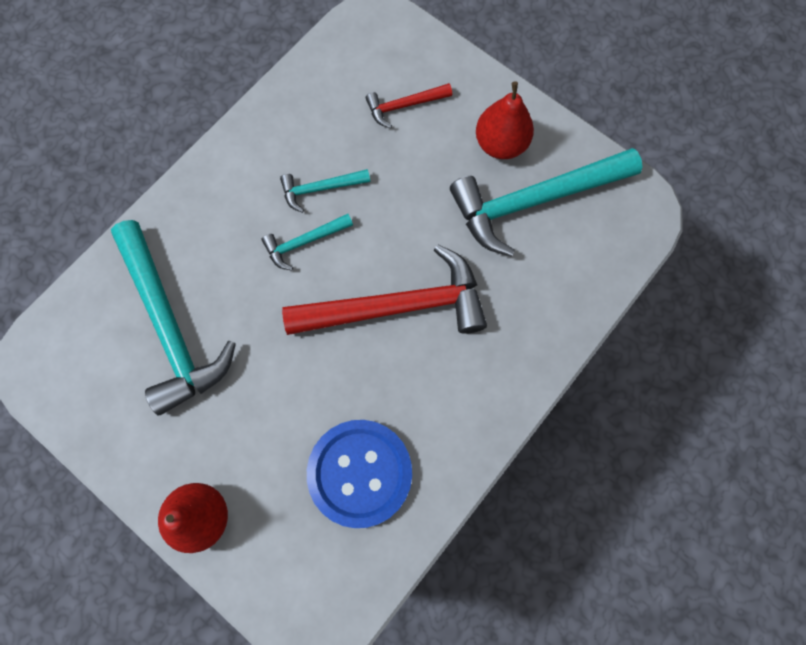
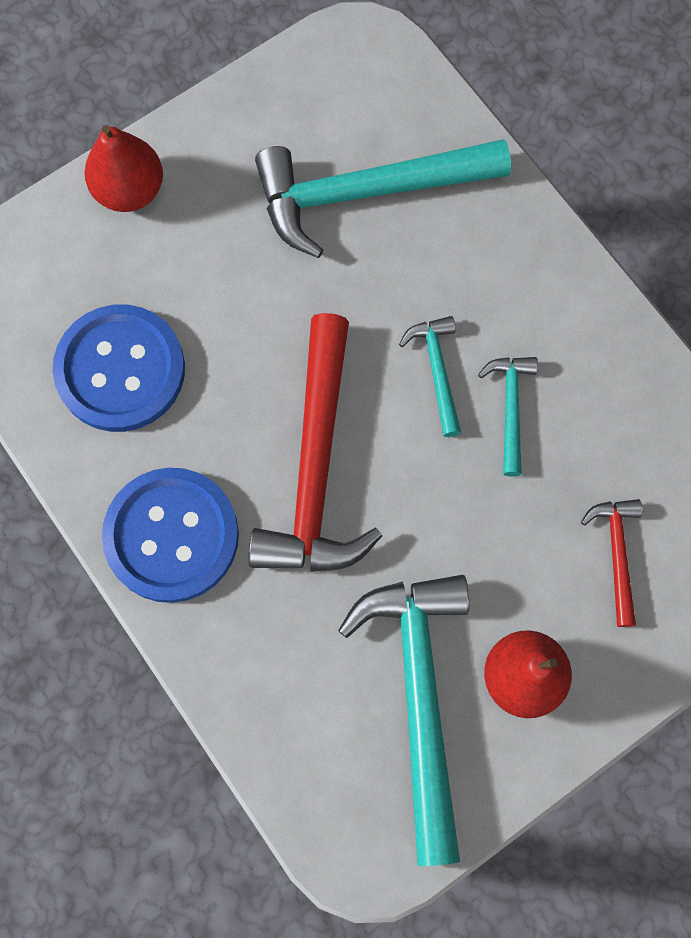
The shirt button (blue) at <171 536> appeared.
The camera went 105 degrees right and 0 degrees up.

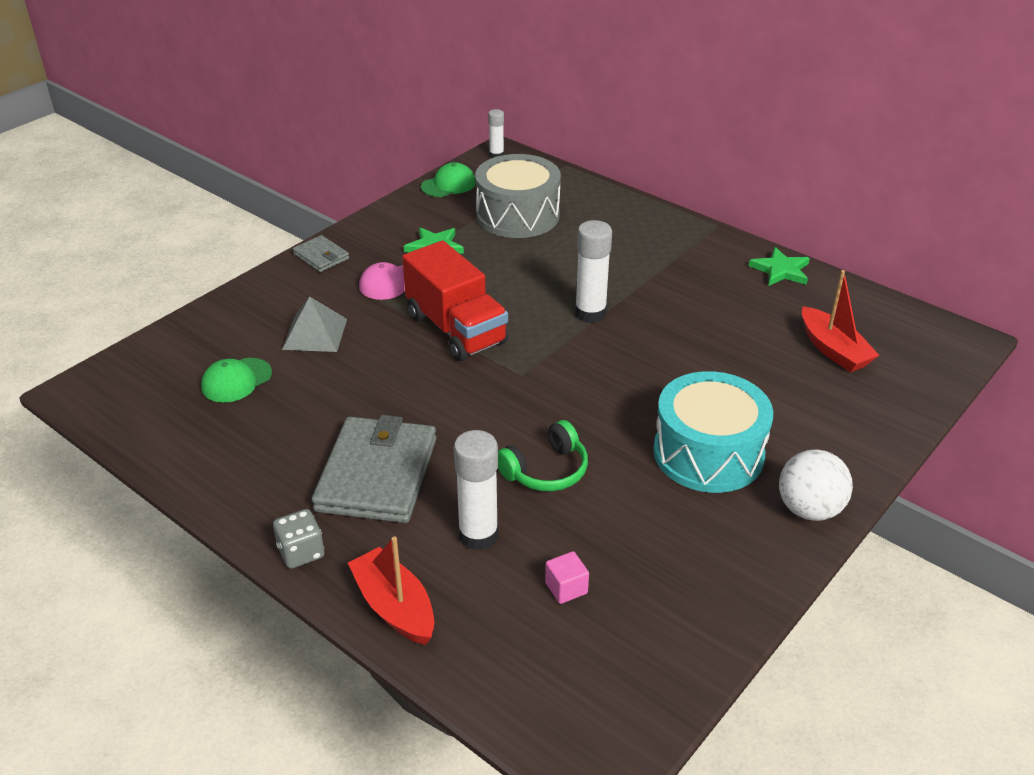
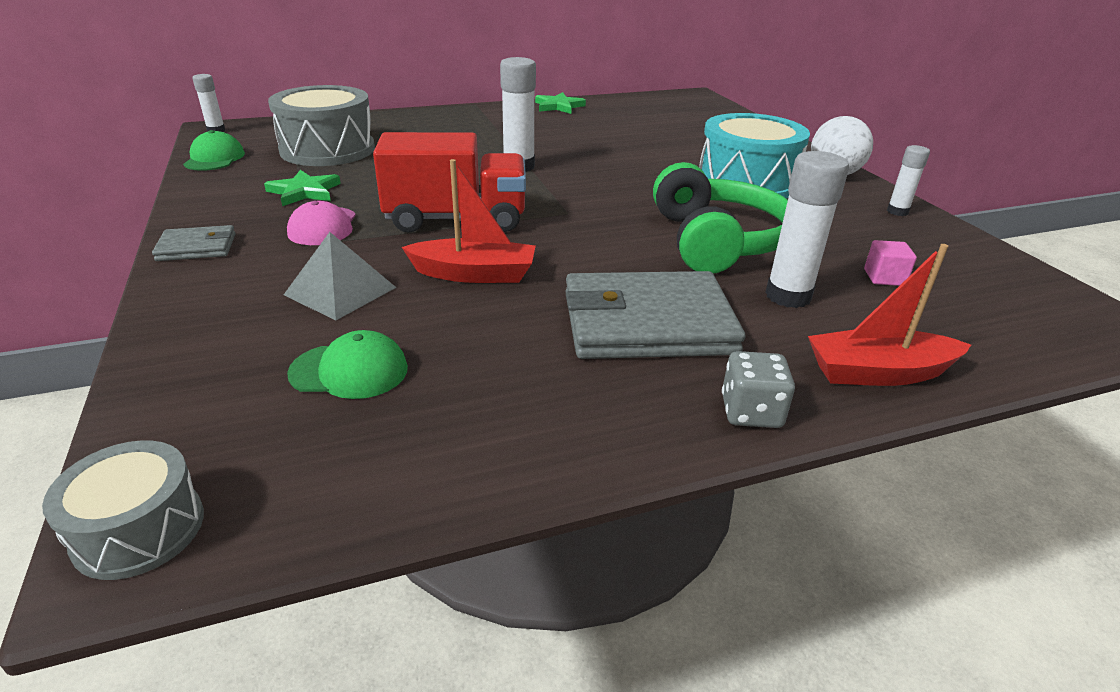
The baseball cap (emerald) at <236 380> turned 75 degrees counterclockwise.
The wallet (grey) at <377 474> turned 45 degrees counterclockwise.
The headset (emerald) at <546 470> changed to 1.65 times the size.
The boat (crimson) moved from <833 350> to <474 274>.
The snare drum (grey) at <139 529> appeared.
The stick of glue (pure white) at <897 211> appeared.
The camera went 60 degrees left and 5 degrees down.

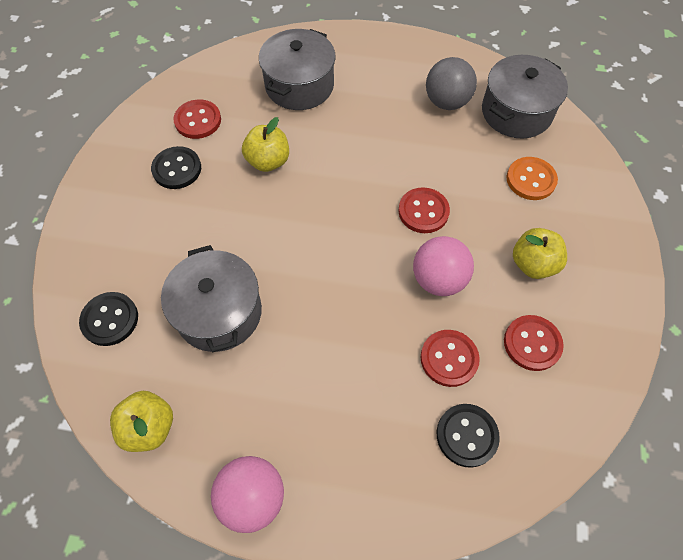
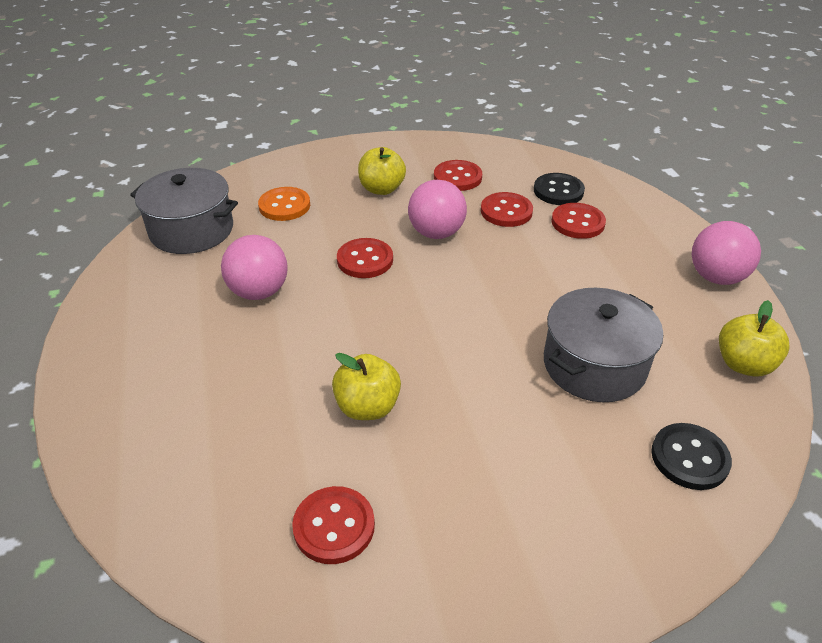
The shirt button (jet-black) at <177 169> disappeared.
The stockpot (grey) at <299 85> disappeared.
The sphere (grey) at <446 102> disappeared.
The sphere (pink) at <259 292> appeared.
The shirt button (crimson) at <577 222> appeared.
The camera went 115 degrees left and 20 degrees down.

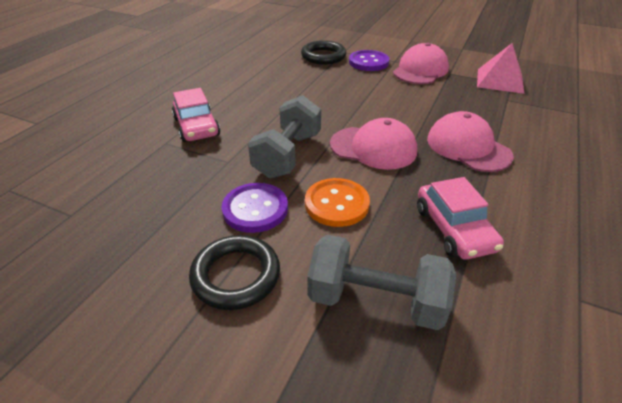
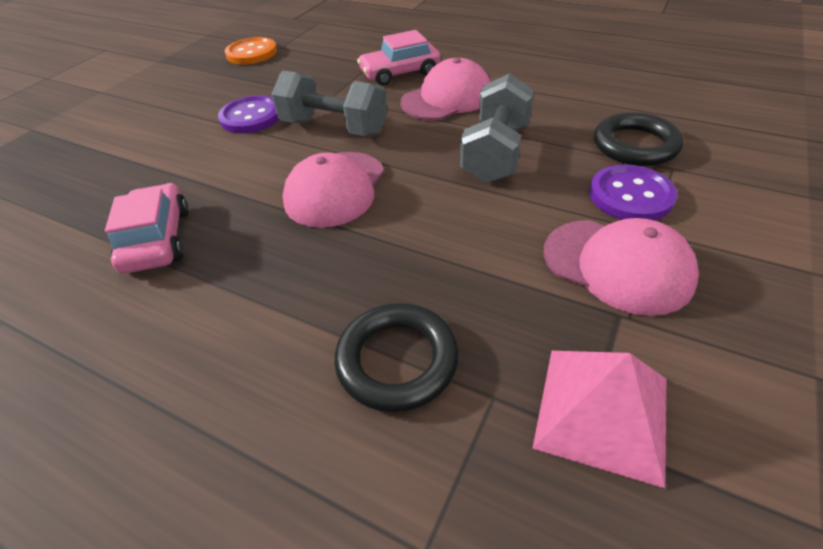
The hoop (jet-black) moved from <236 275> to <397 360>.
The shirt button (orange-coloured) moved from <336 204> to <252 53>.
The hand weight (grey) moved from <375 300> to <496 153>.
The car (pink) at <454 229> turned 90 degrees clockwise.
The baseball cap (pink) moved from <468 147> to <447 98>.
The camera went 95 degrees right and 5 degrees up.

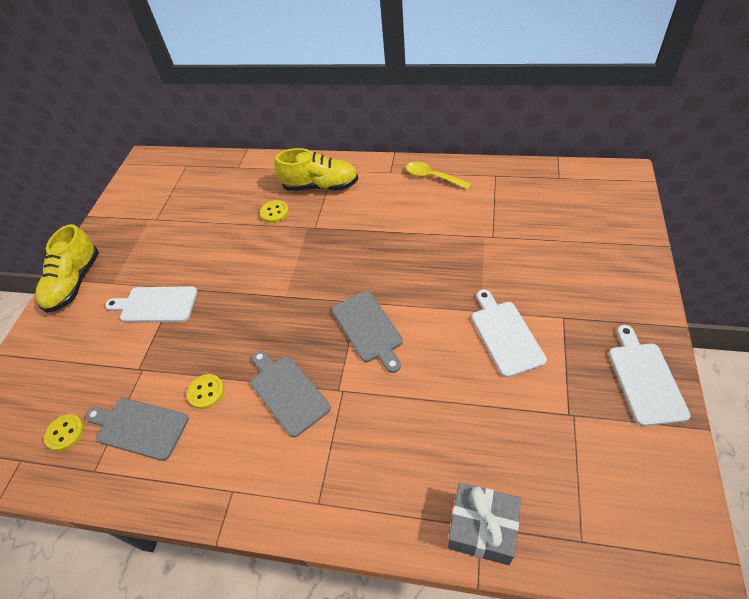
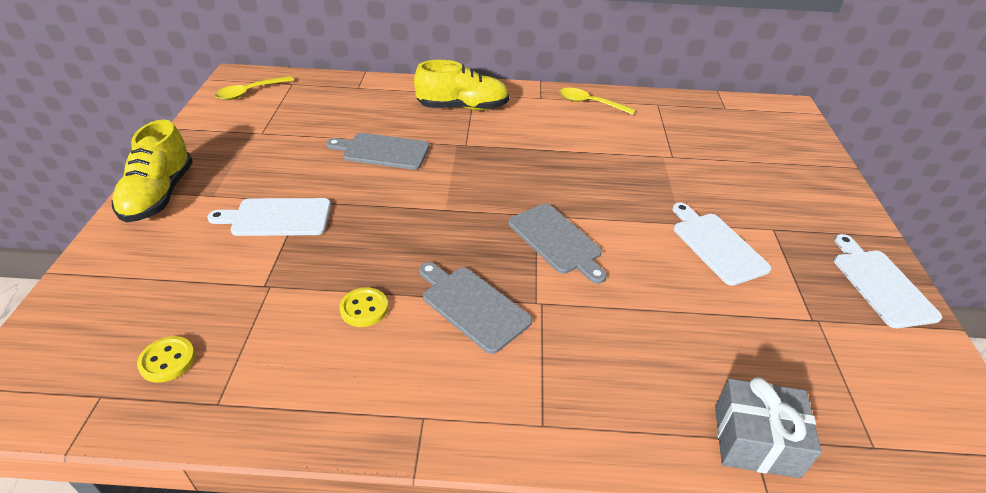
The cutting board (grey) moved from <139 427> to <382 151>.
The shirt button (bright yellow) at <274 212> disappeared.
The teaspoon (bright yellow) at <250 92> appeared.
The camera went 15 degrees left and 10 degrees down.

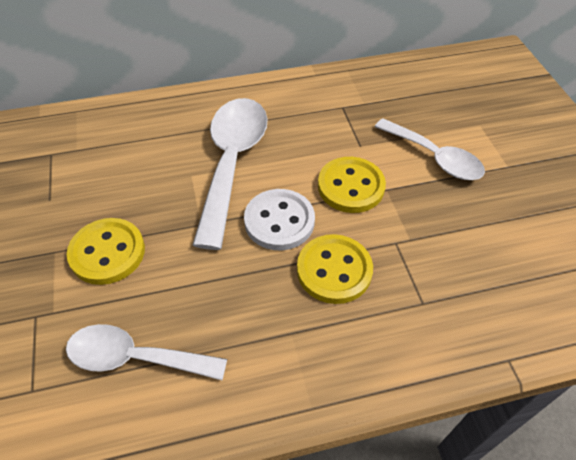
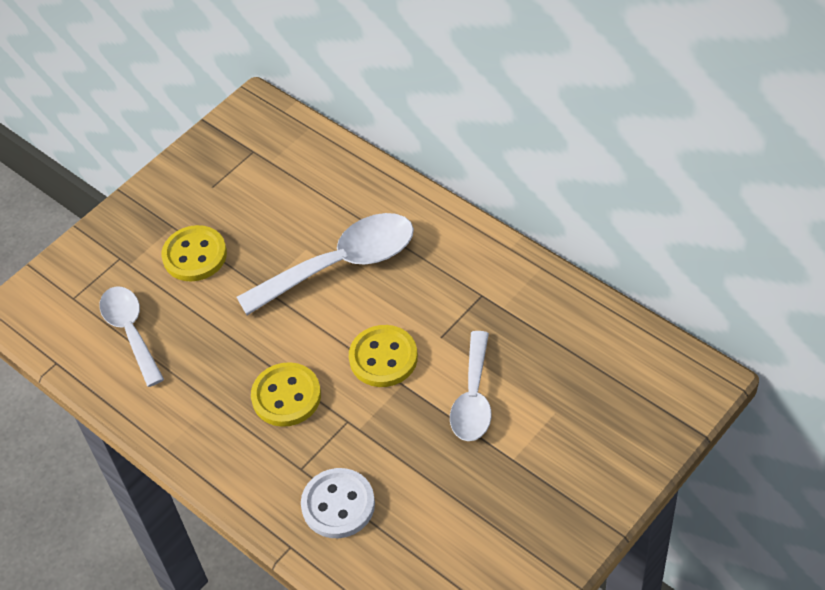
The shirt button (pure white) moved from <279 221> to <338 505>.
The camera went 60 degrees right and 0 degrees up.

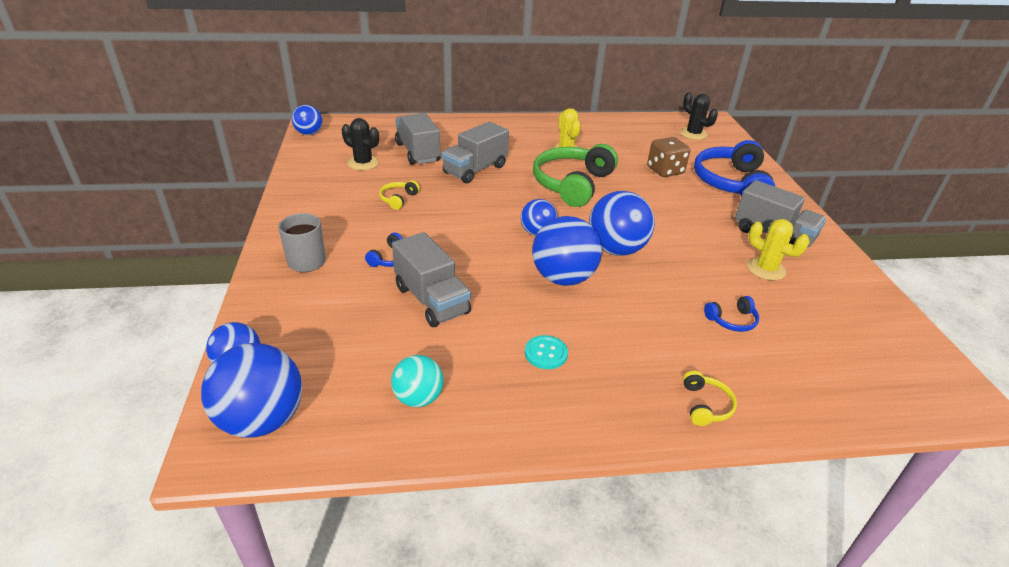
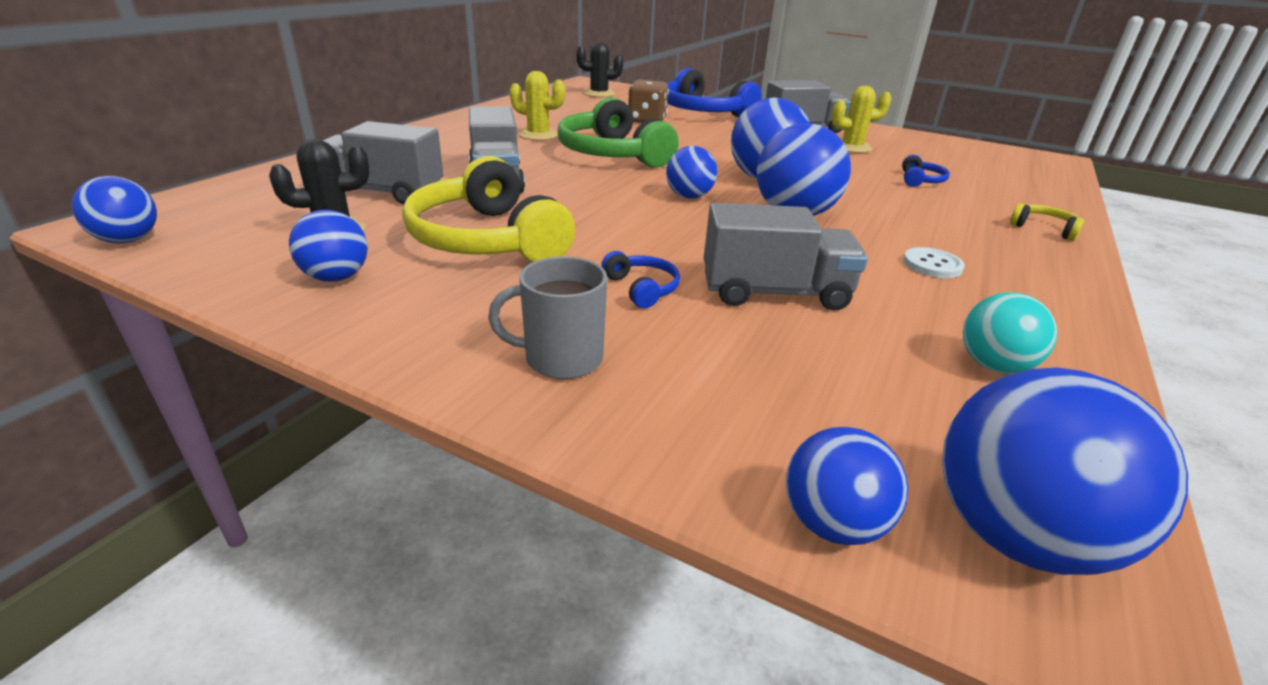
The headset (bright yellow) at <398 199> changed to 2.35 times the size.
The shirt button (aqua) at <546 353> became the shirt button (pure white) at <932 265>.
The sphere (blue) at <336 277> appeared.
The camera went 55 degrees left and 5 degrees down.

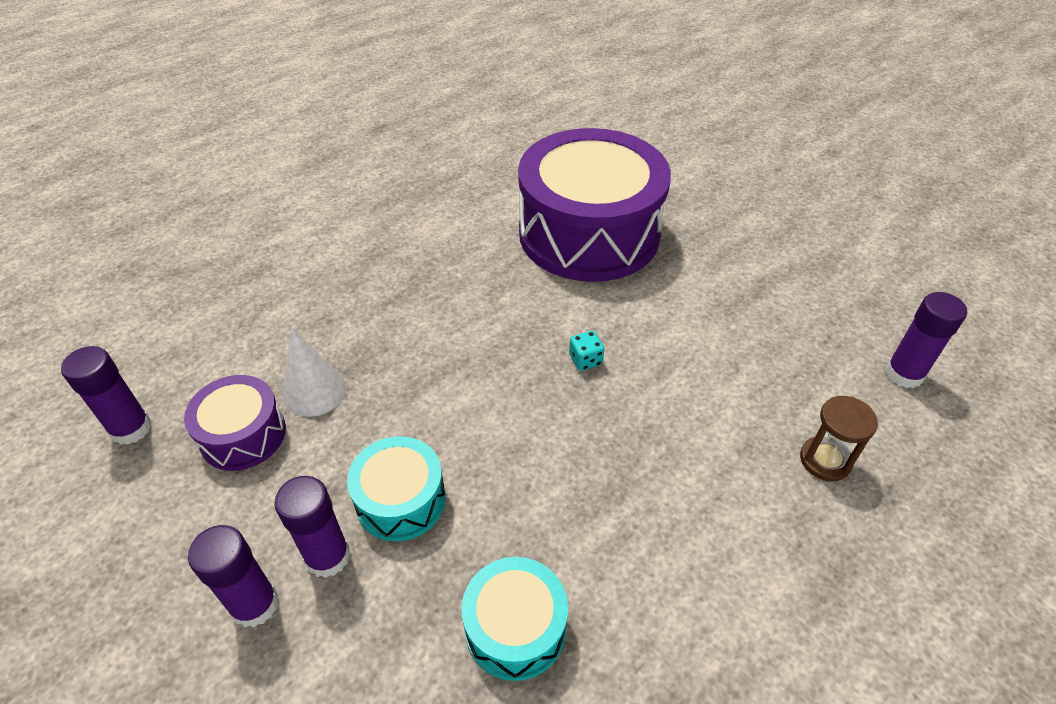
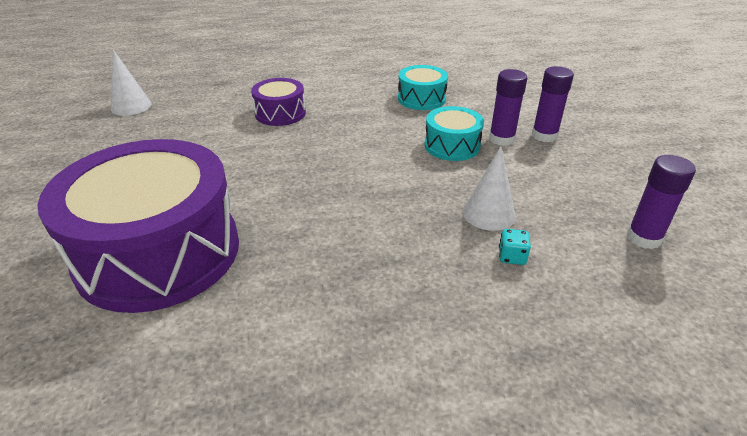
The snare drum (royal purple) moved from <243 435> to <280 113>.
The dice (aqua) moved from <585 360> to <512 257>.
The sandglass (brown) at <825 460> disappeared.
The stick of glue (royal purple) at <904 374> was replaced by the solid cone (pure white) at <131 106>.
The camera went 150 degrees left and 10 degrees down.

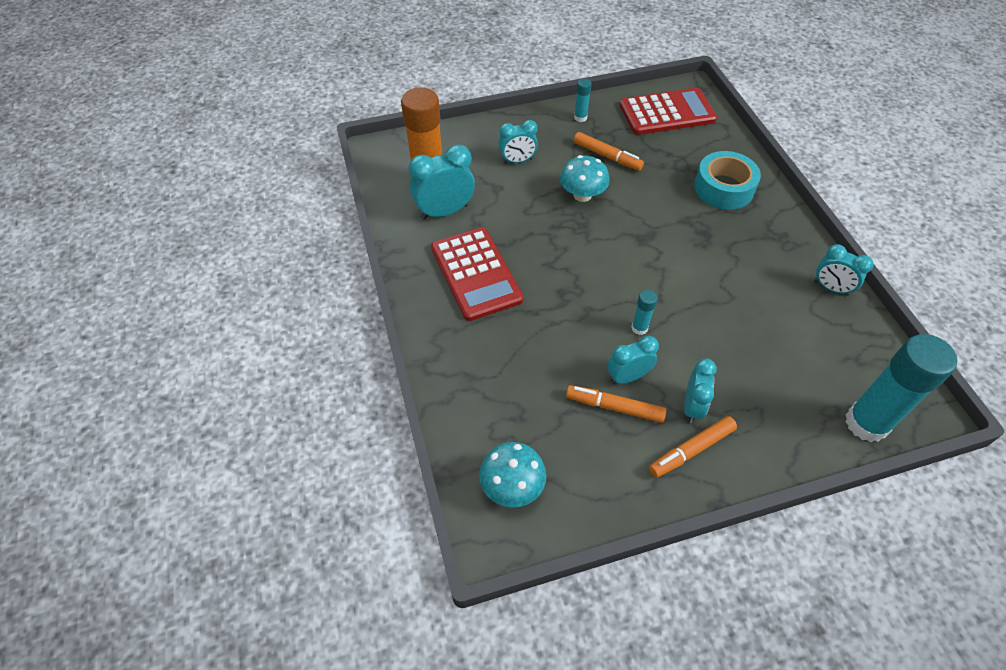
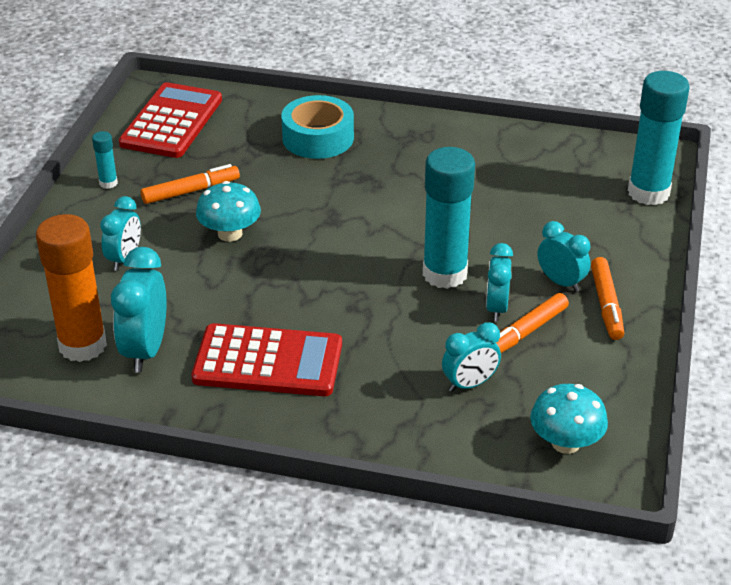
The stick of glue (aqua) at <639 328> changed to 2.27 times the size.
The alarm clock (aqua) moved from <831 288> to <469 384>.
The camera went 60 degrees left and 15 degrees down.

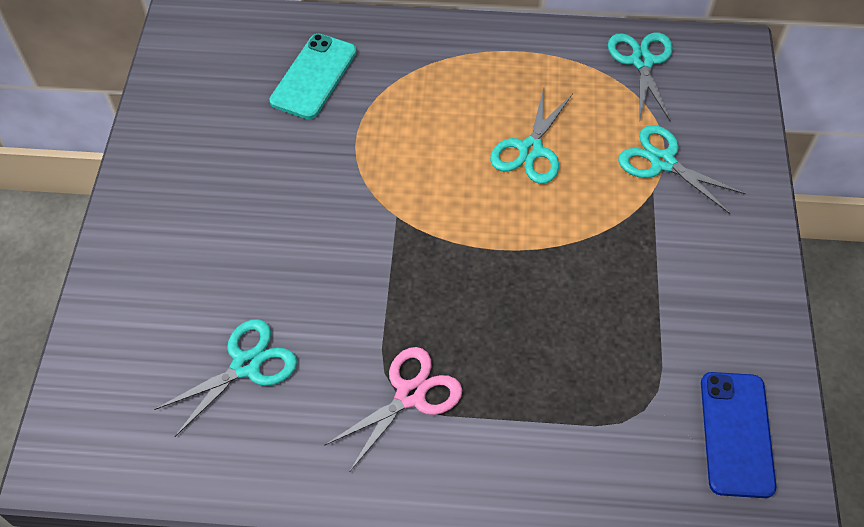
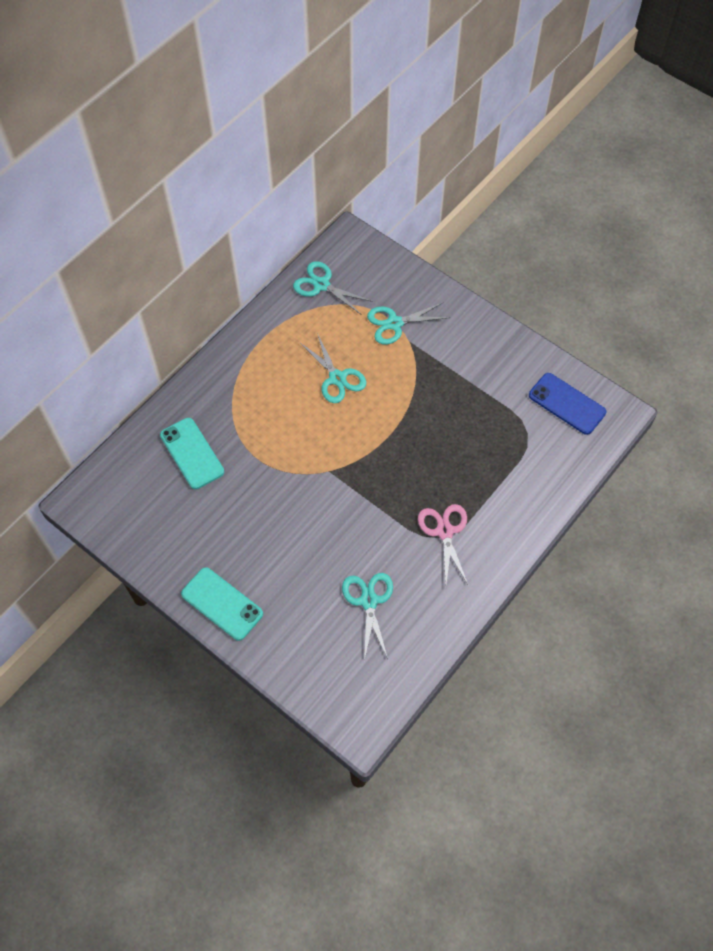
The mobile phone (aqua) at <222 604> appeared.
The camera went 55 degrees left and 5 degrees up.

